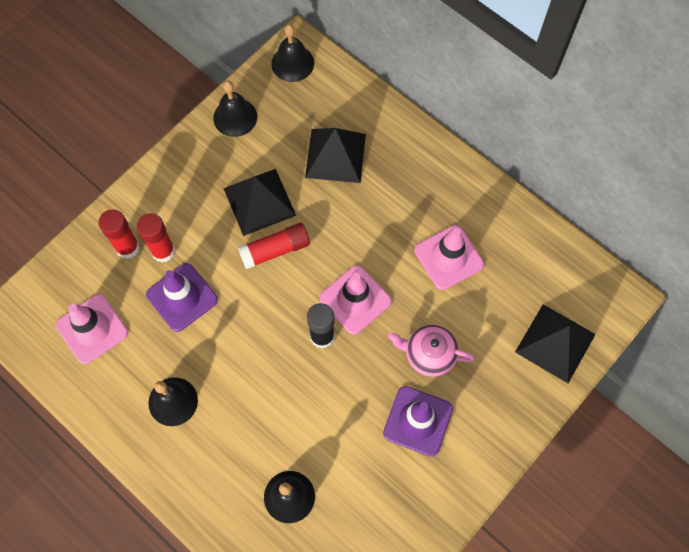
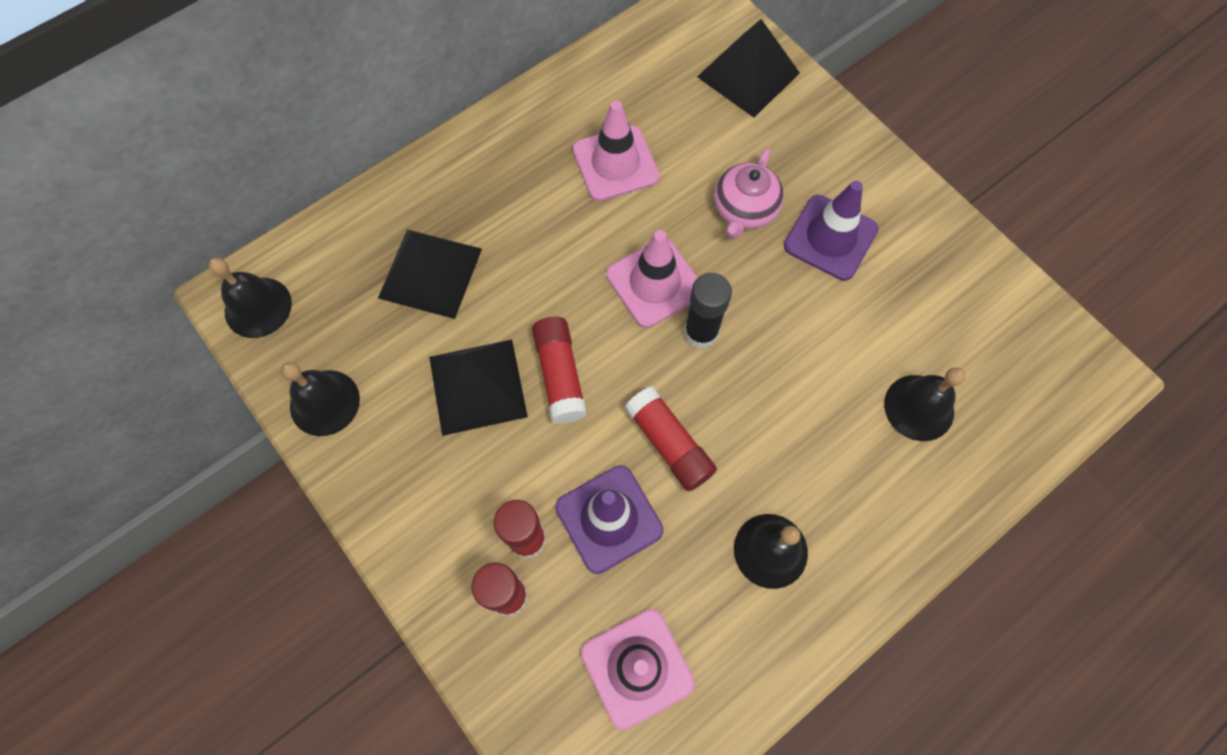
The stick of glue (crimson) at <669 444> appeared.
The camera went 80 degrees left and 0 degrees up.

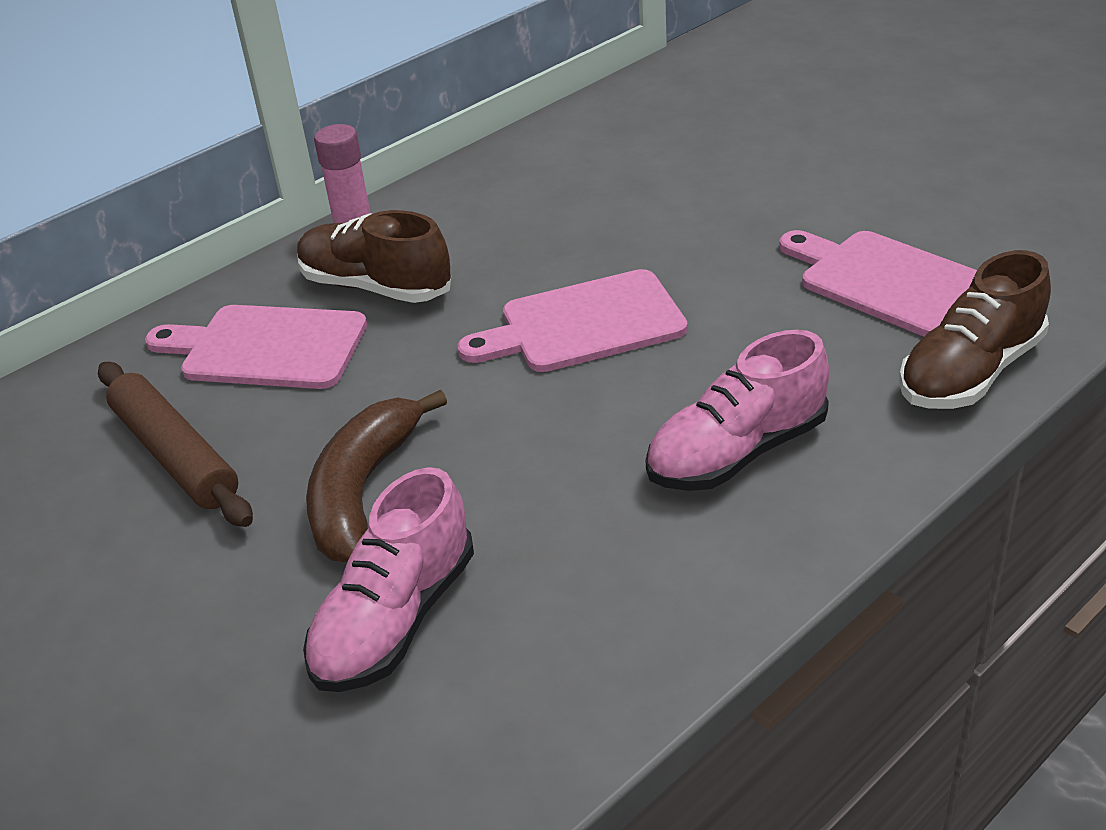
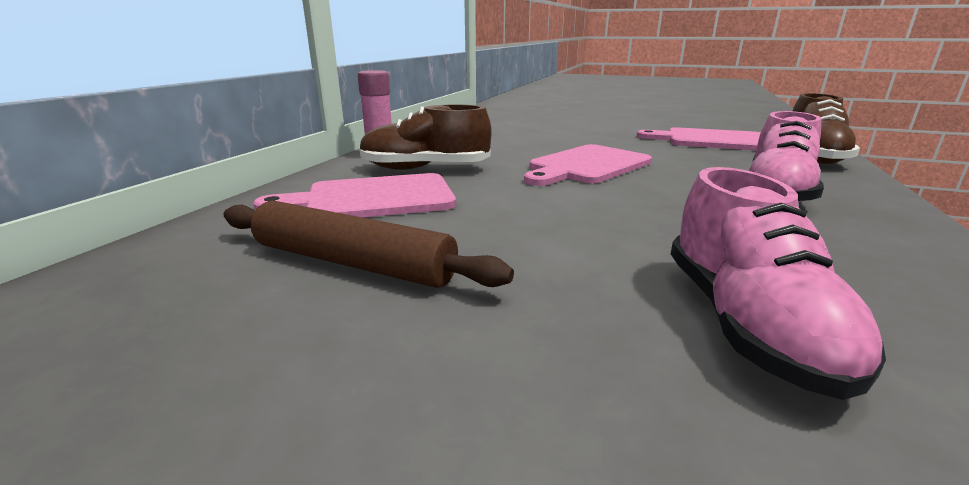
The toy banana (brown) at <363 491> disappeared.
The camera went 30 degrees left and 15 degrees down.

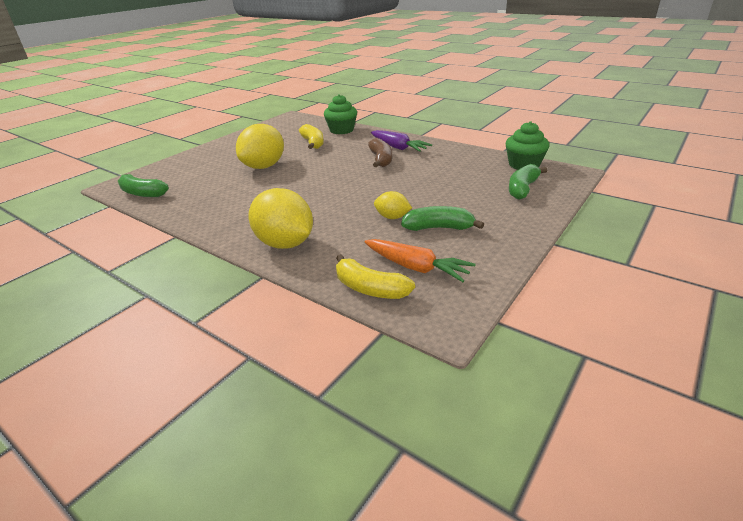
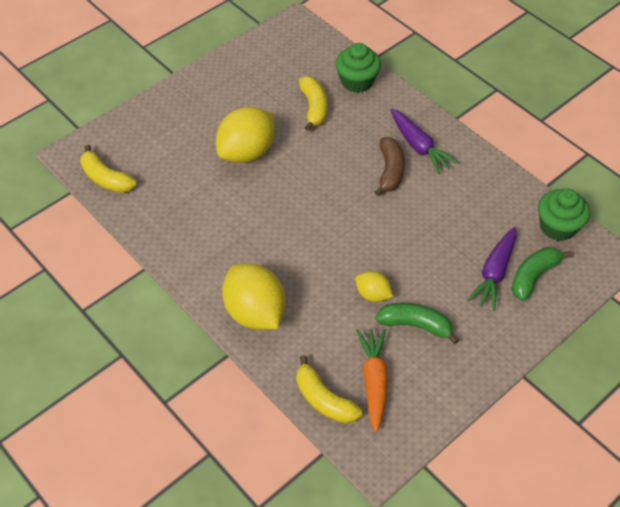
The toy banana (emerald) at <142 193> became the toy banana (bright yellow) at <106 178>.
The root vegetable (orange-coloured) at <416 267> turned 135 degrees counterclockwise.
The root vegetable (royal purple) at <494 273> appeared.
The camera went 10 degrees right and 20 degrees up.

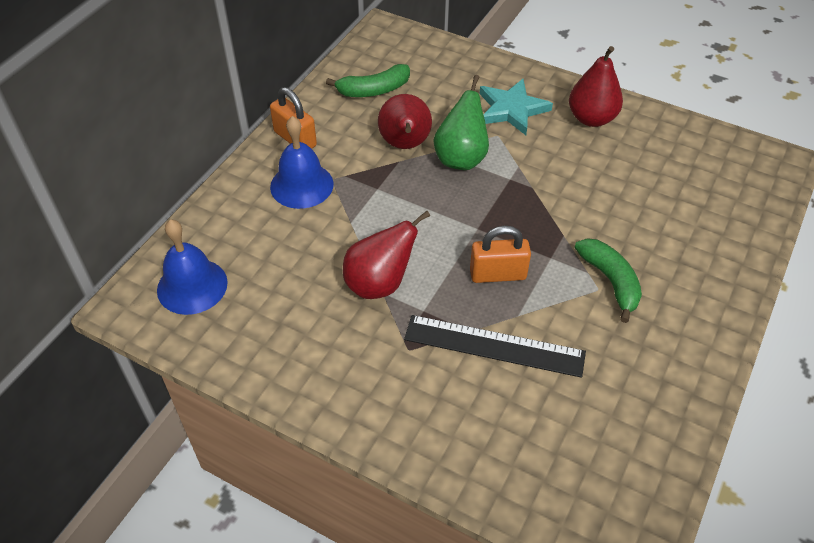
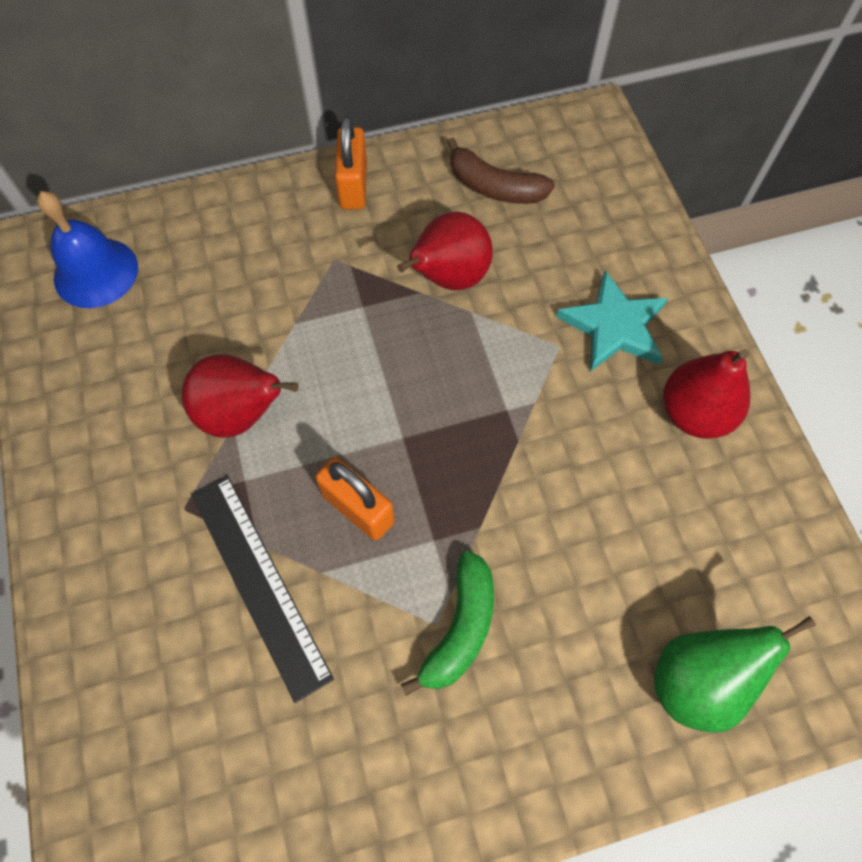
The hand bell (blue) at <302 185> disappeared.
The toy banana (emerald) at <374 90> became the toy banana (brown) at <494 187>.
The toy pear (emerald) moved from <461 158> to <697 680>.
The camera went 45 degrees right and 15 degrees up.

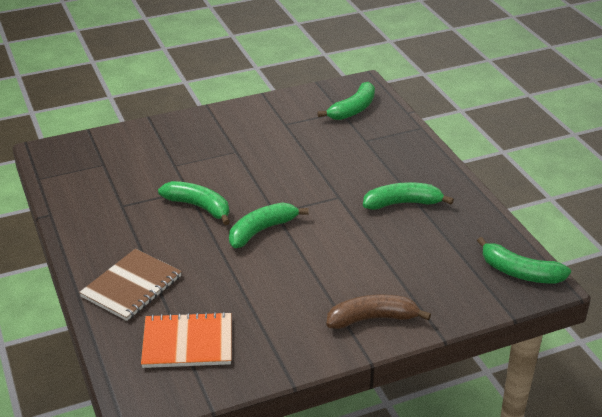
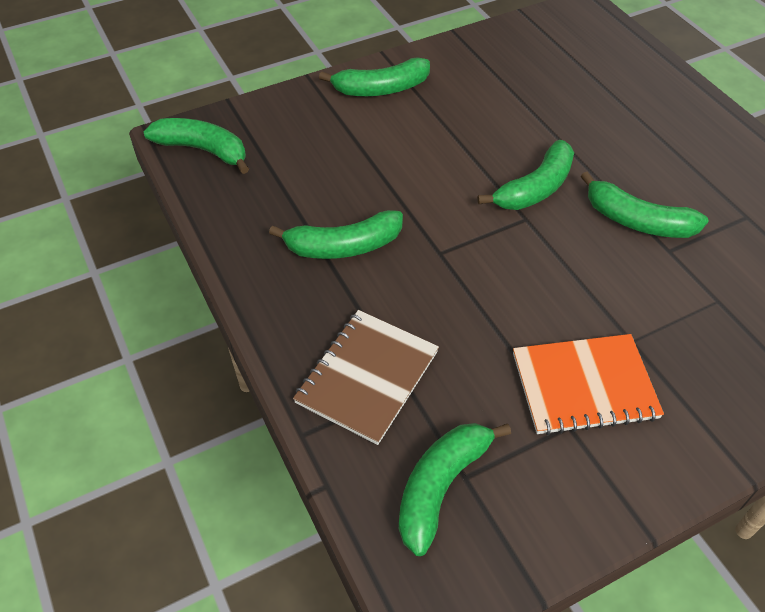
The notebook (brown) moved from <131 286> to <367 377>.
The notebook (orange-coloured) moved from <187 343> to <584 386>.
The toy banana (brown) at <372 319> became the toy banana (emerald) at <381 89>.
The camera went 175 degrees right and 15 degrees up.

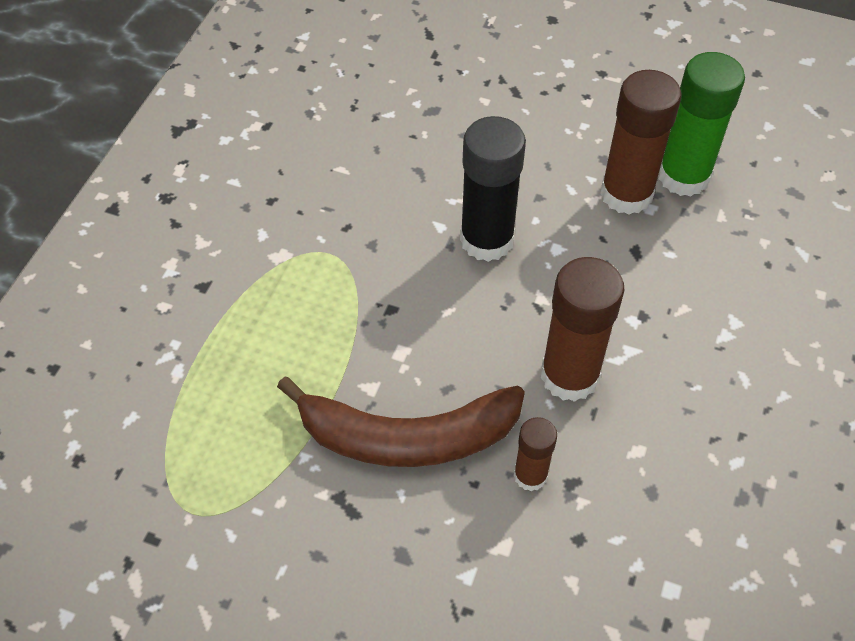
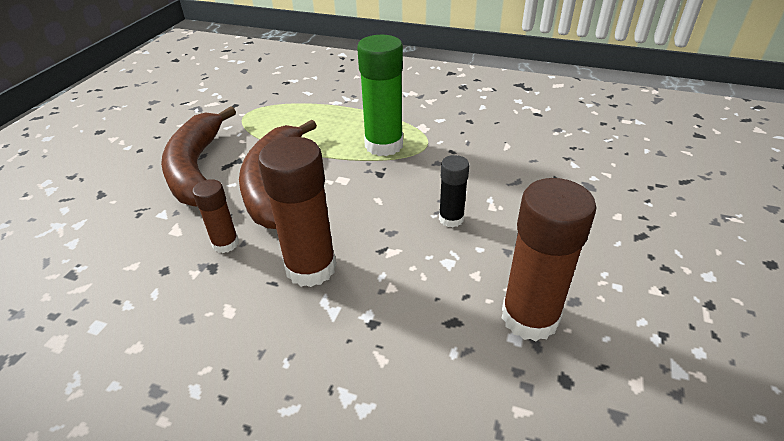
The stick of glue (jet-black) at <487 239> changed to 0.54 times the size.
The stick of glue (emerald) moved from <683 176> to <384 145>.
The toy banana (brown) at <196 168> appeared.
The camera went 90 degrees right and 15 degrees down.

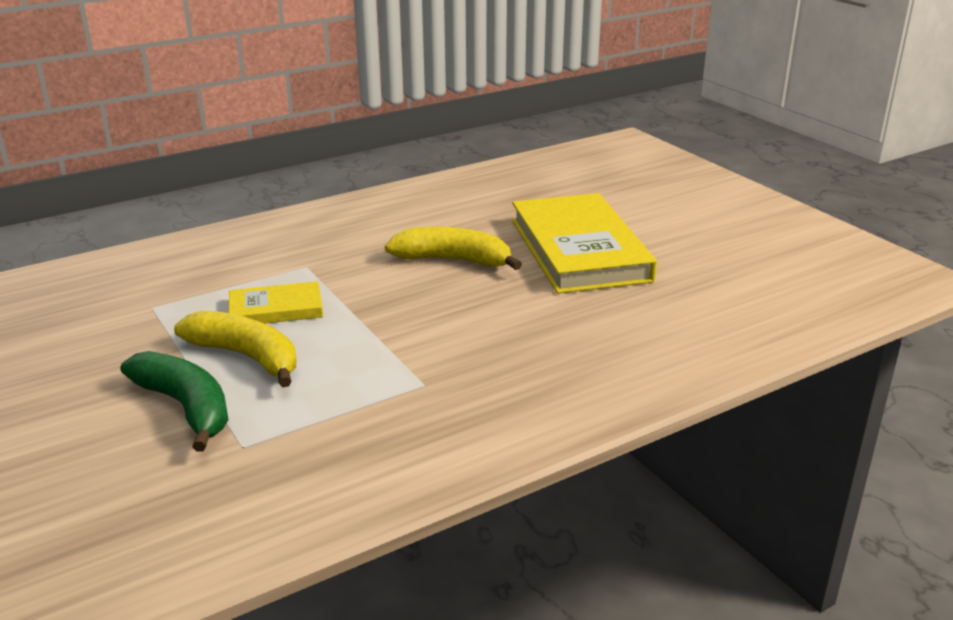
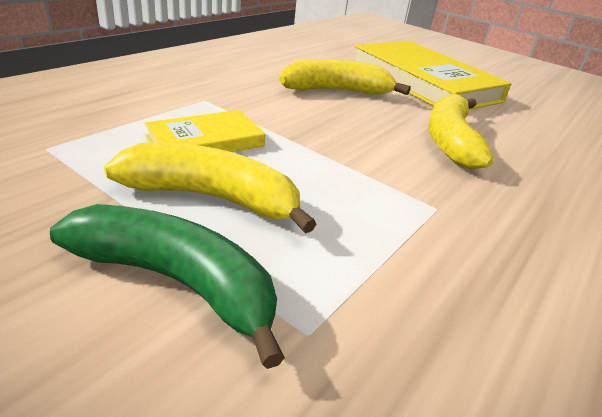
The toy banana (bright yellow) at <450 141> appeared.
The camera went 25 degrees left and 5 degrees up.

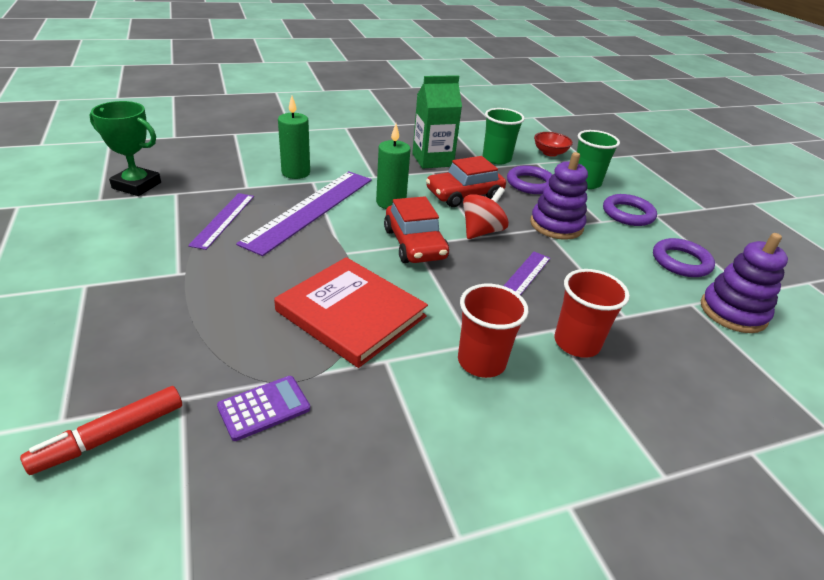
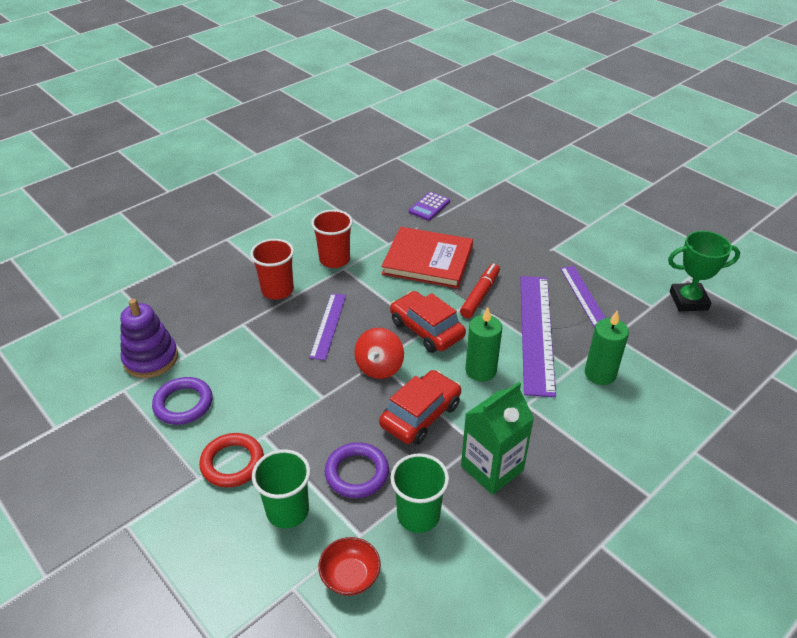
The marker pen (crimson) moved from <110 436> to <480 295>.
The stacking toy (royal purple) at <556 225> disappeared.
The hoop (royal purple) at <628 214> became the hoop (crimson) at <232 463>.
The camera went 160 degrees right and 5 degrees up.

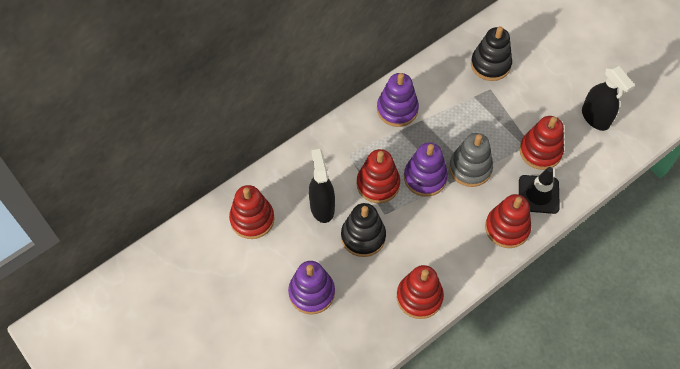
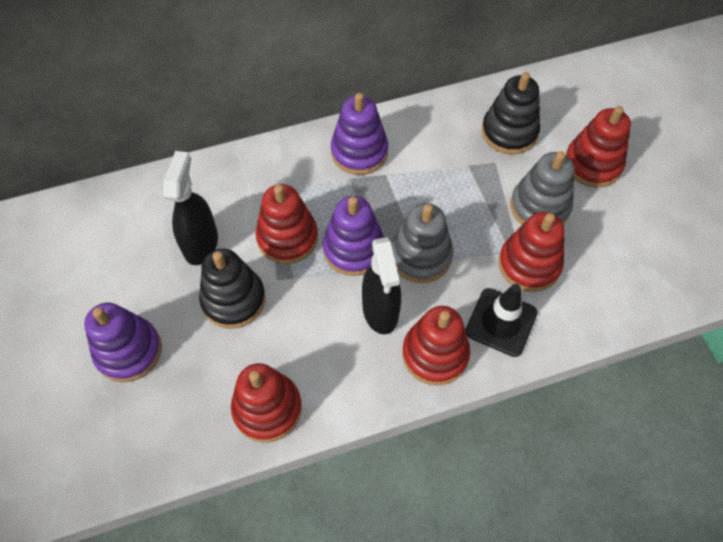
The stacking toy (crimson) moved from <252 219> to <592 164>.
The sprayer (jet-black) moved from <595 118> to <380 311>.
The stacking toy (grey) at <539 207> appeared.
The camera went 20 degrees right and 0 degrees up.

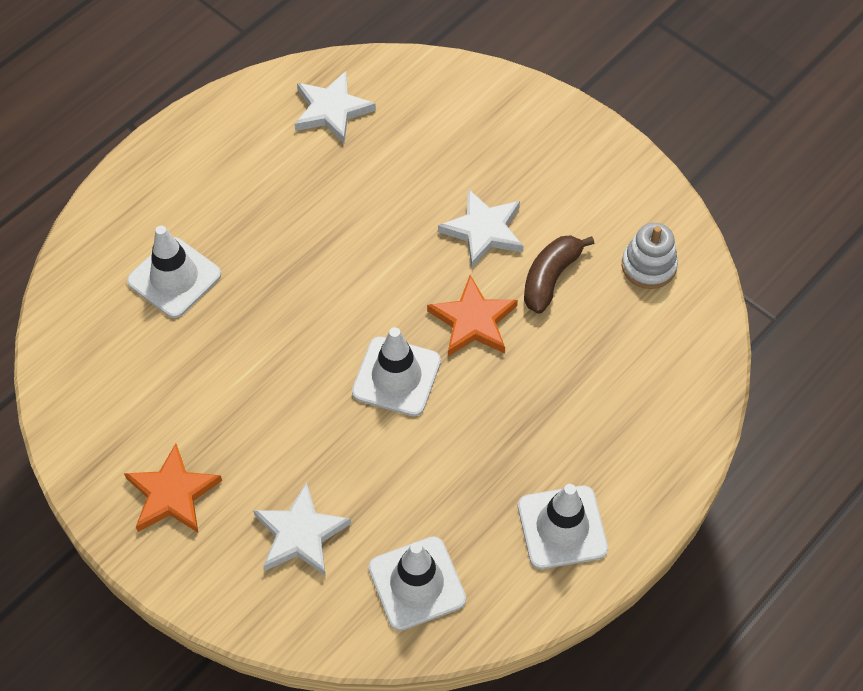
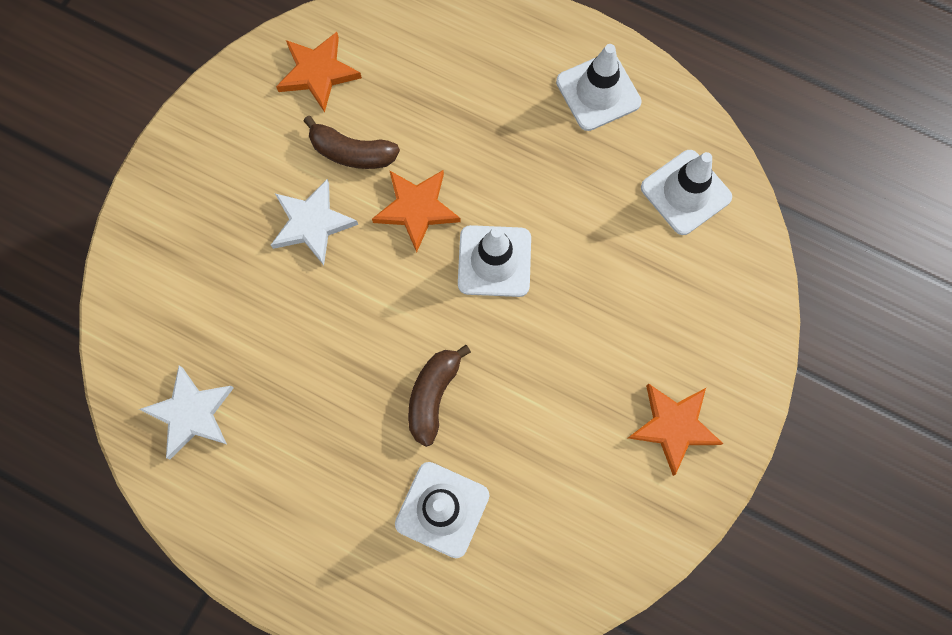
The star shape (pure white) at <300 534> disappeared.
The stacking toy (pure white) at <648 266> was replaced by the star shape (orange-coloured) at <318 73>.
The toy banana (brown) at <433 396> appeared.
The camera went 105 degrees left and 15 degrees up.

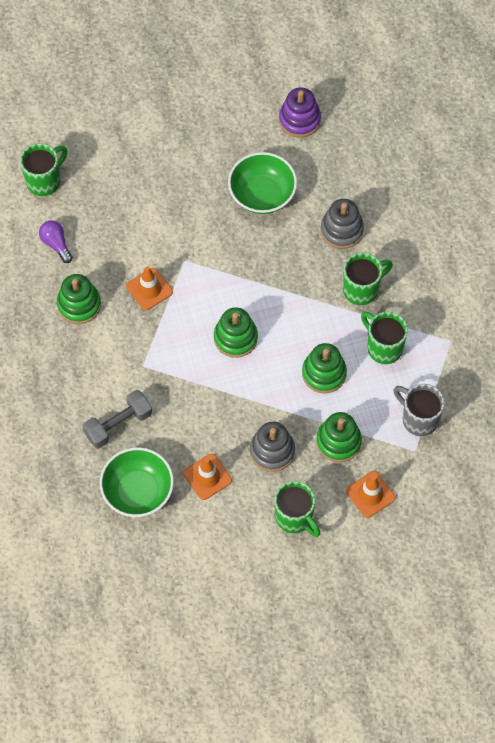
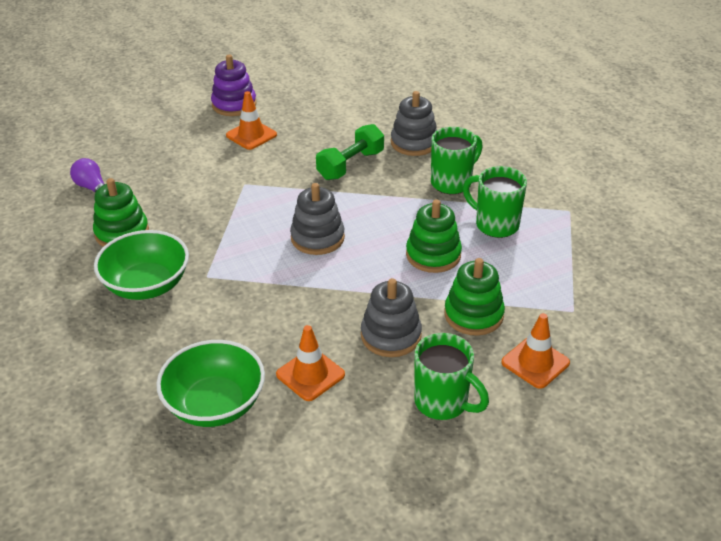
The coffee mug (emerald) at <45 181> disappeared.
The hand weight (grey) at <118 424> disappeared.
The road cone (orange-coloured) moved from <149 289> to <251 135>.
The stacking toy (emerald) at <235 338> became the stacking toy (grey) at <317 238>.
The deep dish (emerald) moved from <262 194> to <147 285>.
The stacking toy (royal purple) moved from <299 120> to <234 105>.
The coffee mug (grey) at <418 419> disappeared.
The hand weight (emerald) at <350 165> appeared.
The camera went 10 degrees left and 25 degrees down.

